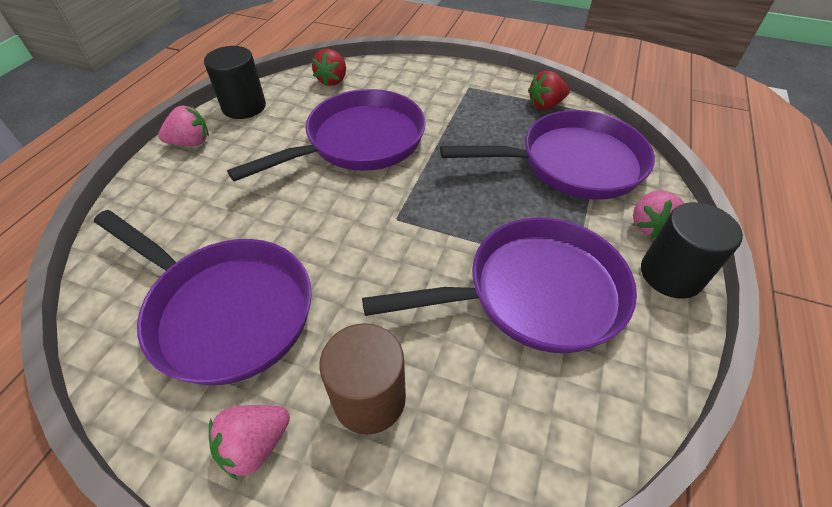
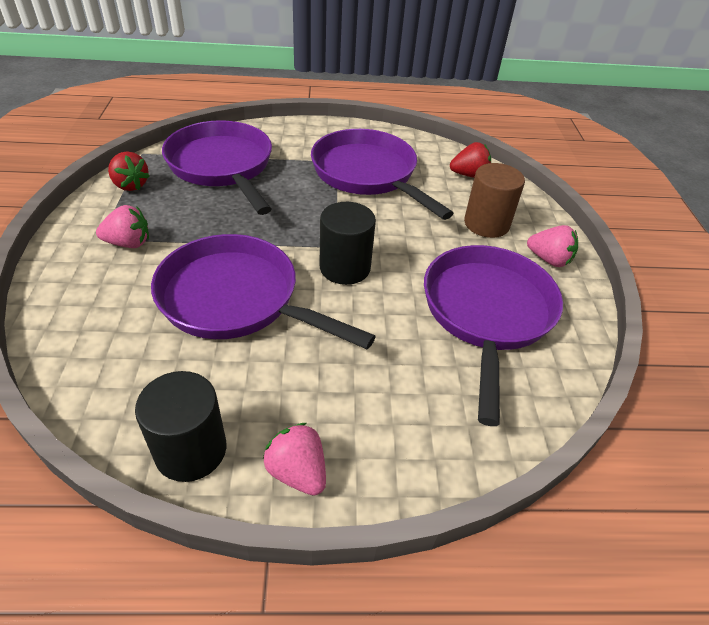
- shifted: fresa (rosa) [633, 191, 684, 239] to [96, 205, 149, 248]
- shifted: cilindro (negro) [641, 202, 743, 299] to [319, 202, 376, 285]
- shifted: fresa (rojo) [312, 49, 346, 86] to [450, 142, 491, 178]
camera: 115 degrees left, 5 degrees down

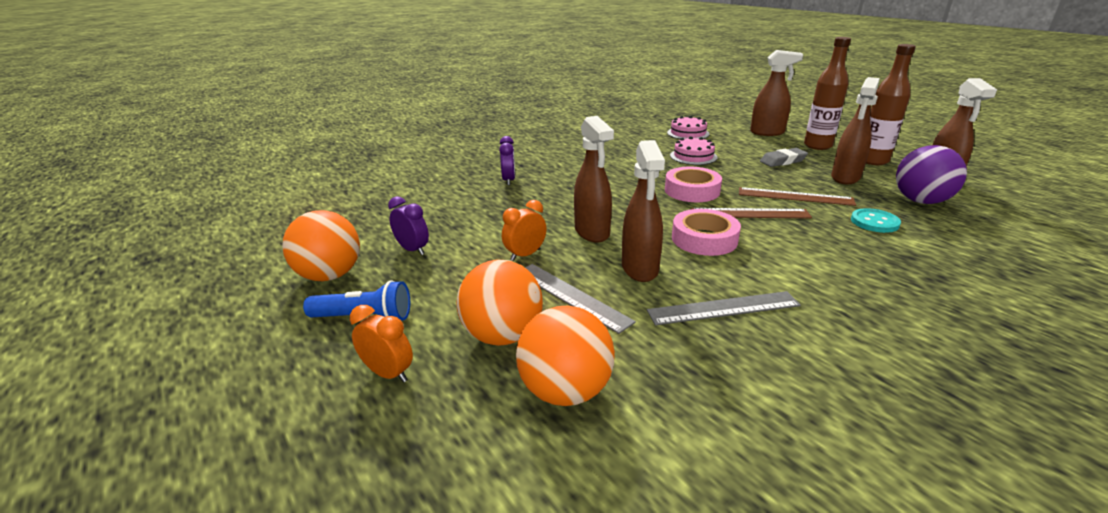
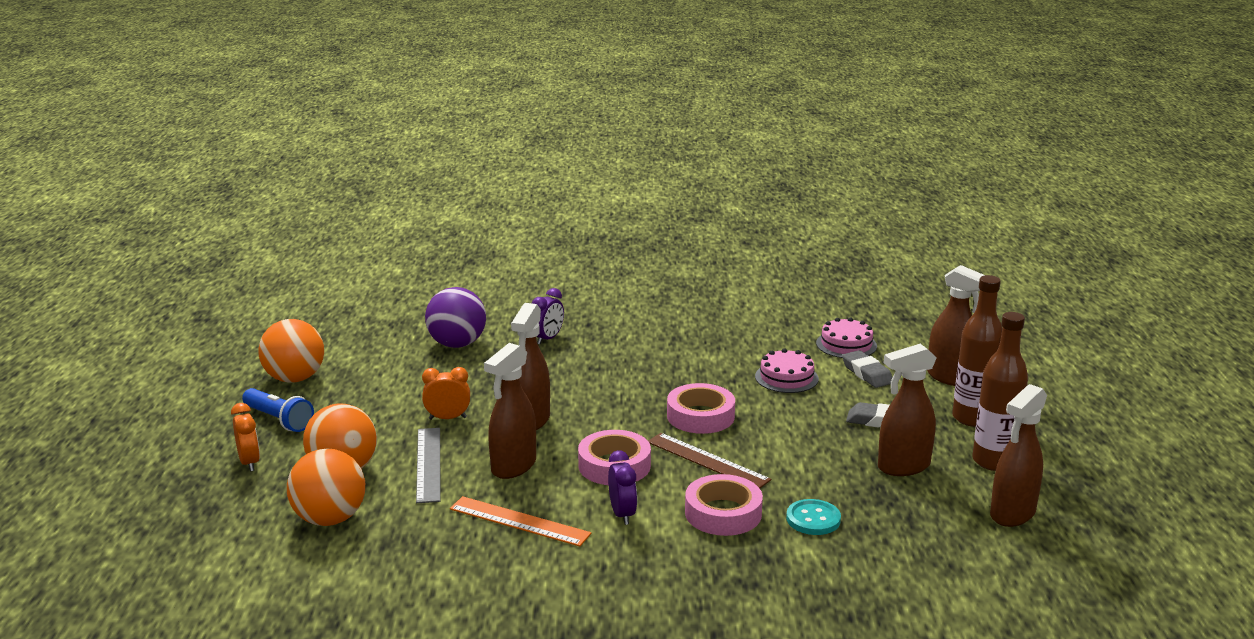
- shifted: pelota (morado) [896, 145, 967, 204] to [425, 287, 486, 348]
- repainted: regla (gris) [647, 291, 801, 325] to regla (naranja) [450, 496, 591, 547]
- shifted: despertador (morado) [388, 196, 429, 255] to [608, 450, 637, 525]
- new: cinta adhesiva (rosa) [685, 474, 763, 536]
- new: goma de borrar (gris) [842, 350, 893, 388]
- gone: regla (marrón) [739, 187, 856, 206]
camera: 35 degrees right, 5 degrees down

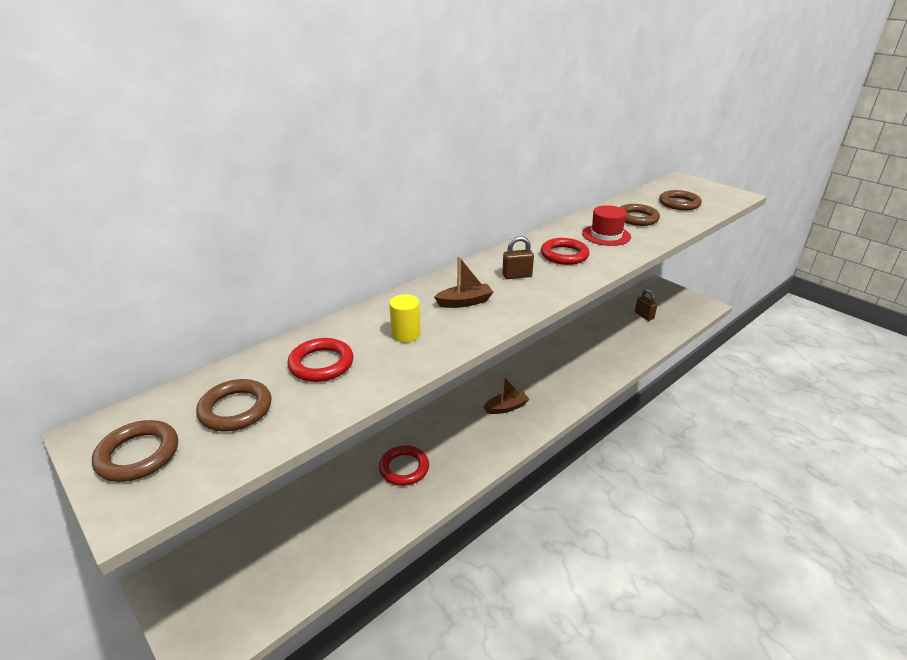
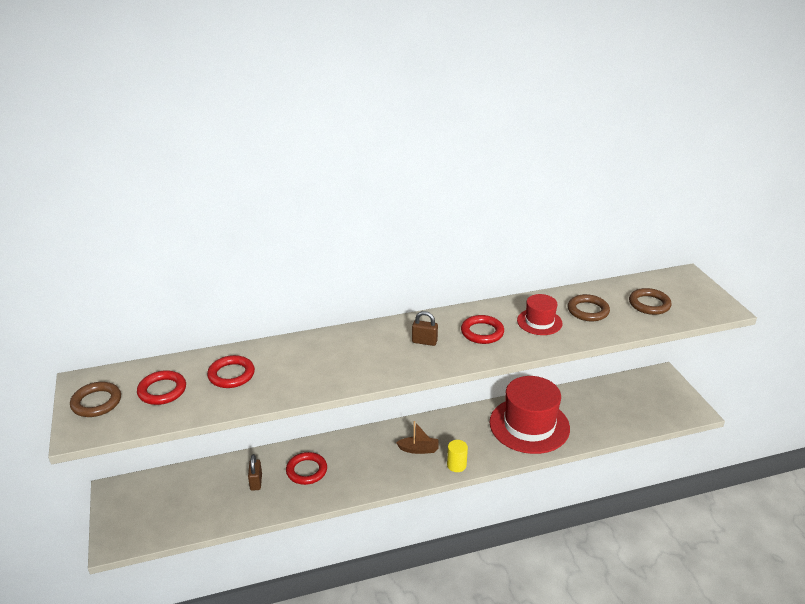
- repainted: anillo (marrón) [196, 379, 271, 431] to anillo (rojo) [137, 370, 186, 405]
- shifted: candado (marrón) [635, 289, 657, 321] to [248, 454, 262, 491]
- shifted: cilindro (amarillo) [389, 294, 420, 342] to [447, 440, 468, 472]
- new: sombrero (rojo) [489, 376, 570, 454]
- gone: barco (marrón) [434, 256, 493, 308]
camera: 25 degrees right, 0 degrees up

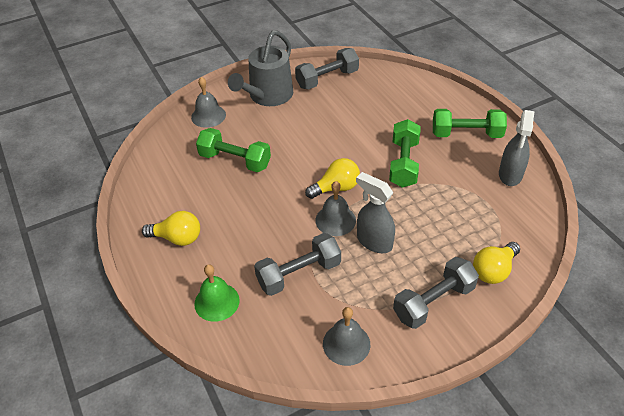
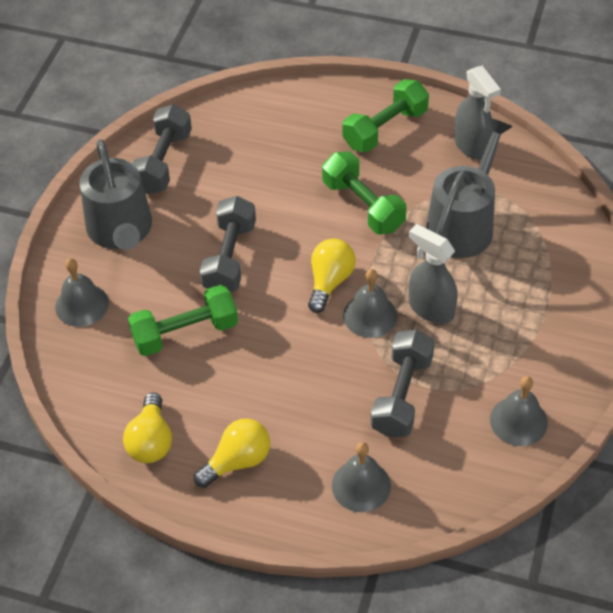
- shifted: bombilla (amarillo) [473, 242, 520, 284] to [123, 393, 172, 463]
- shifted: mancuerna (gris) [393, 257, 479, 329] to [200, 196, 256, 292]
- repainted: campana (verde) [194, 264, 240, 322] to campana (gris) [332, 442, 391, 512]
- rotated: pulverizador (gris) [356, 172, 395, 253] = [409, 224, 458, 324] 45 degrees clockwise
- new: regadera (gris) [426, 118, 513, 258]
camera: 45 degrees left, 5 degrees up

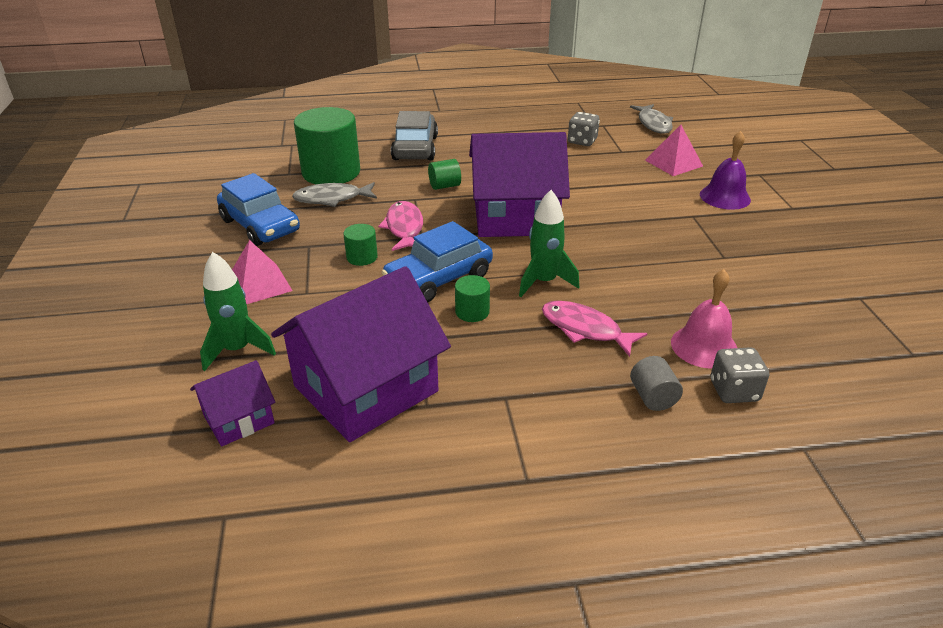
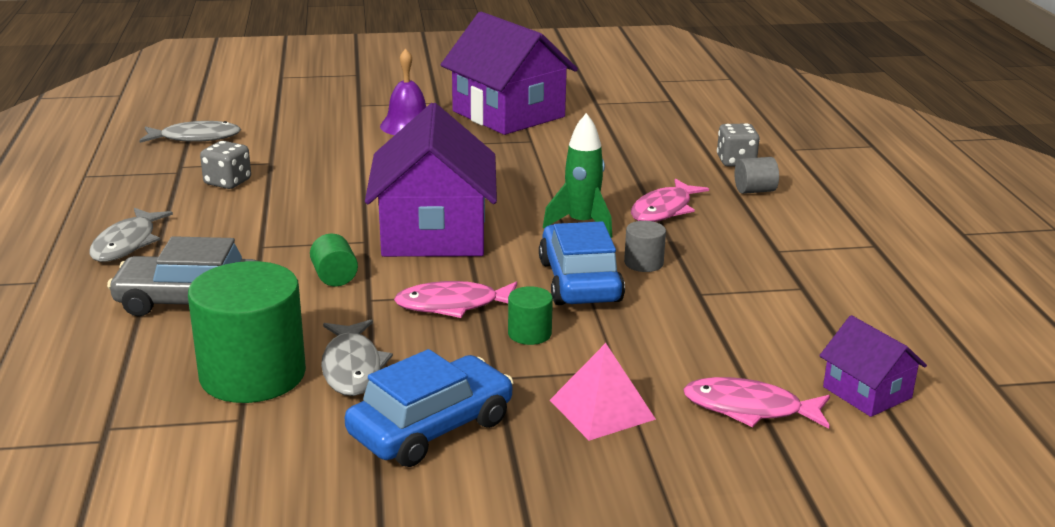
- new: pez (gris) [89, 208, 173, 262]
- shifted: casa (morado) [271, 266, 451, 442] to [441, 12, 578, 135]
- rotated: coche (azul) [381, 221, 493, 302] = [539, 221, 625, 305] 150 degrees counterclockwise
- repainted: cilindro (verde) [455, 275, 490, 322] to cilindro (gris) [624, 221, 666, 272]
- swapped: cohete (verde) [200, 252, 276, 371] to pez (rosa) [683, 377, 830, 428]
- gone: pirámide (rosa) [645, 125, 703, 176]
- gone: campana (rosa) [671, 269, 737, 369]
camera: 90 degrees left, 10 degrees down

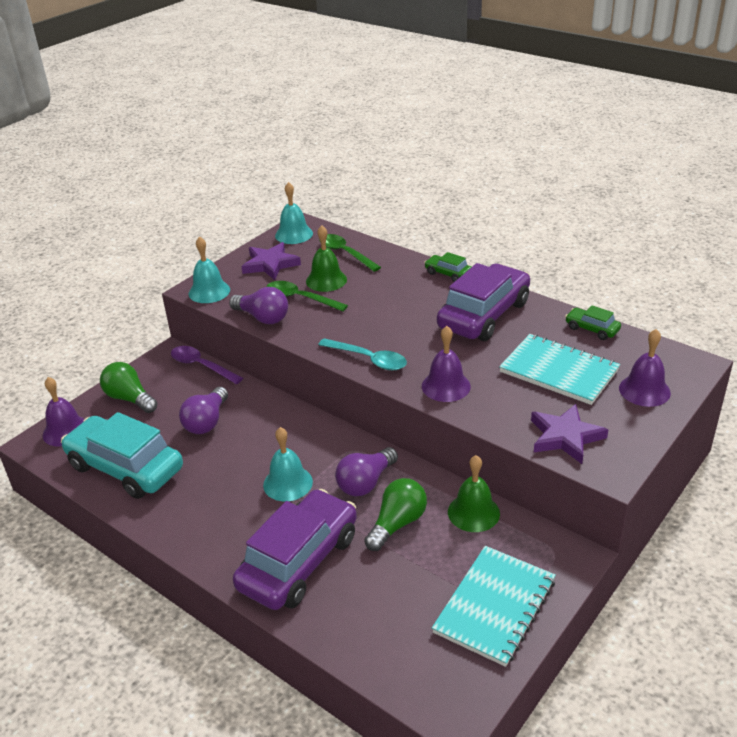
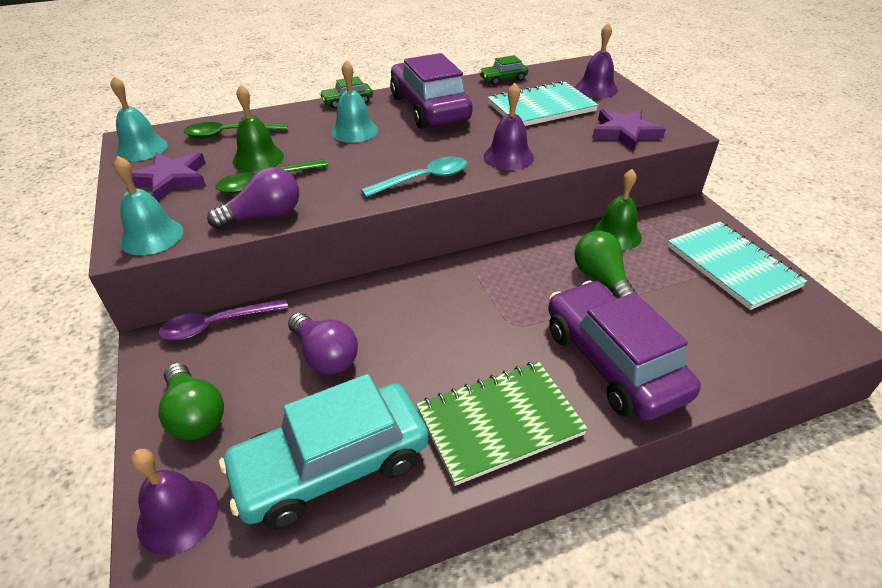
- rotated: bombilla (verde) [100, 362, 158, 413] = [158, 363, 224, 440] 105 degrees counterclockwise
- shifted: campana (turquesa) [263, 427, 313, 501] to [331, 60, 378, 143]
- new: cuaderno (verde) [416, 361, 588, 486]
- gone: bombilla (morado) [335, 447, 398, 496]
camera: 60 degrees left, 5 degrees up

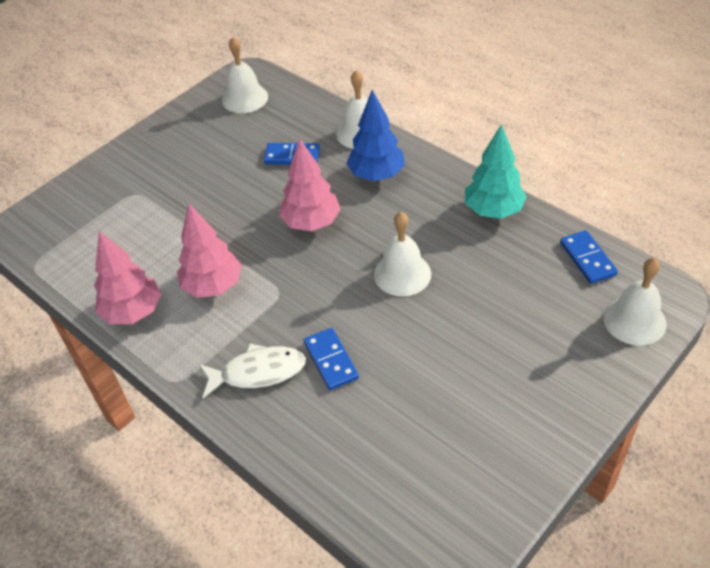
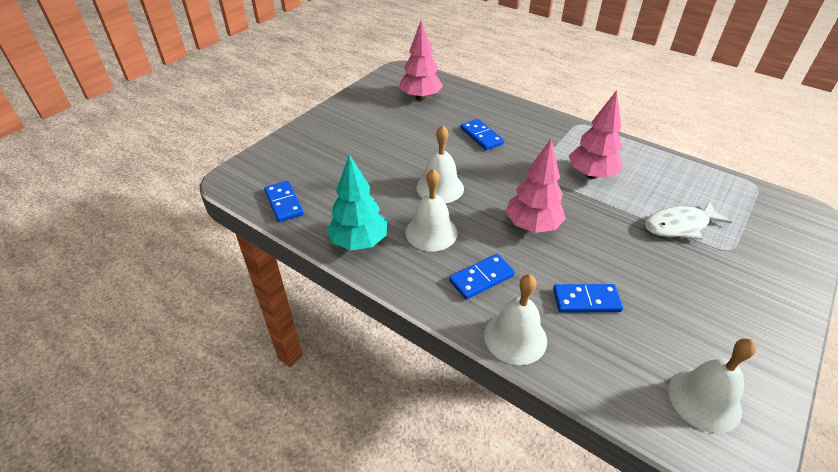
- shifted: árbol (rosa) [94, 231, 161, 324] to [399, 20, 443, 101]
- shifted: campana (blanco) [603, 258, 667, 346] to [406, 169, 458, 251]
- swapped: árbol (azul) [346, 90, 405, 181] to ficha de dominó (azul) [449, 254, 515, 300]
- shifted: pez (blanco) [199, 343, 306, 399] to [645, 201, 732, 240]
camera: 170 degrees right, 5 degrees down

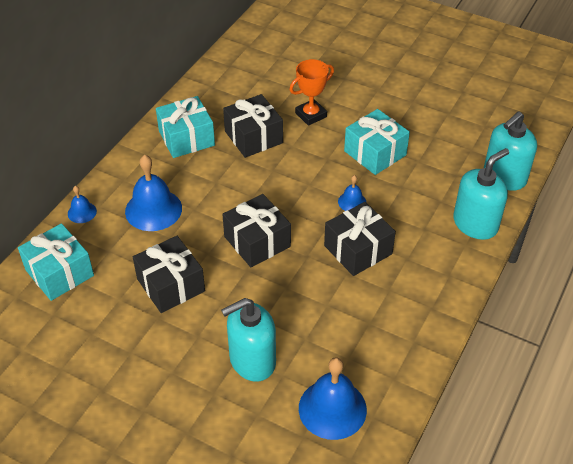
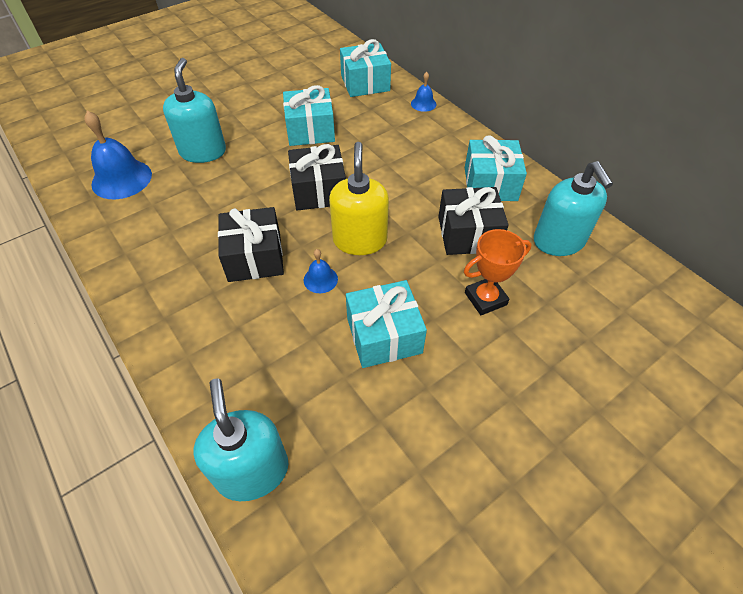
- repainted: regalo (negro) [133, 236, 205, 313] to regalo (turquesa) [283, 85, 335, 146]
- new: dispensador de jabón (amarillo) [329, 142, 389, 255]
- rotated: trofeo (naranja) [290, 59, 334, 126] = [464, 229, 531, 315] 75 degrees clockwise
- shifted: dispensador de jabón (turquesa) [453, 148, 509, 240] to [534, 161, 613, 256]
- gone: campana (azul) [125, 155, 182, 231]
camera: 115 degrees right, 5 degrees up

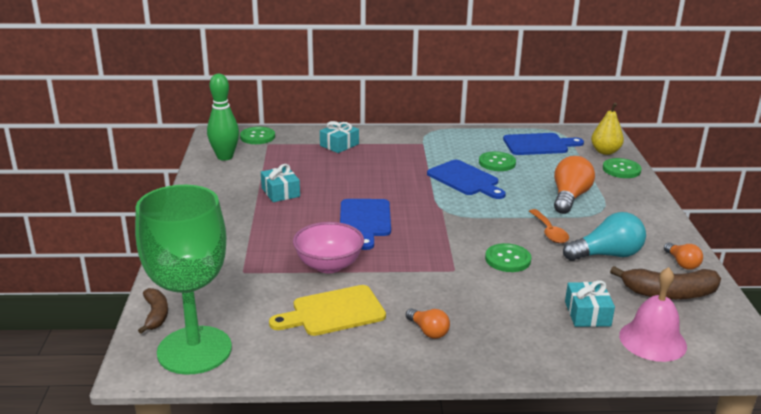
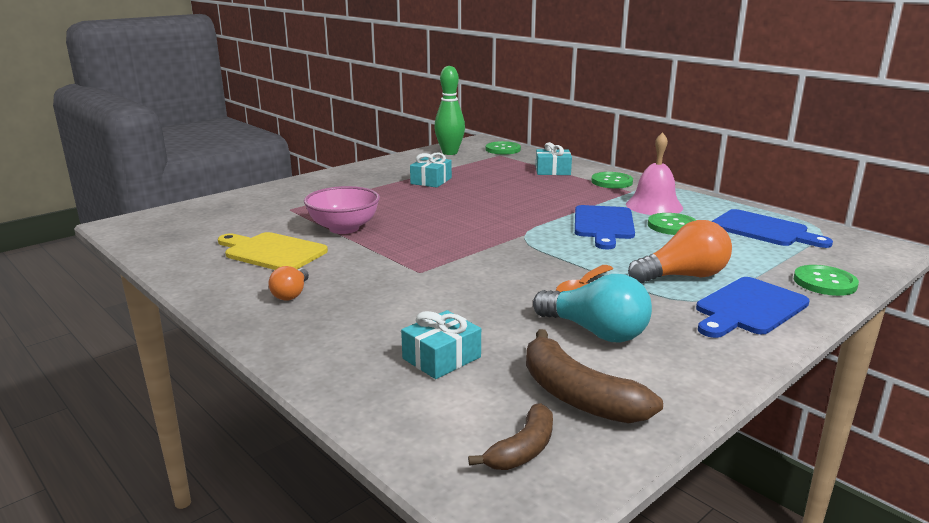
- shifted: plátano (marrón) [138, 288, 168, 334] to [468, 403, 553, 470]
- shifted: botón (verde) [485, 243, 531, 272] to [591, 172, 633, 188]
- shifted: campana (rosa) [619, 267, 687, 362] to [626, 132, 683, 215]
- shifted: tabla de cortar (azul) [340, 199, 391, 250] to [696, 277, 810, 338]
- gone: copa (verde) [135, 185, 232, 375]
- gone: pera (amarillo) [591, 102, 624, 155]
- gone: bombilla (naranja) [664, 242, 703, 270]
camera: 50 degrees right, 5 degrees down

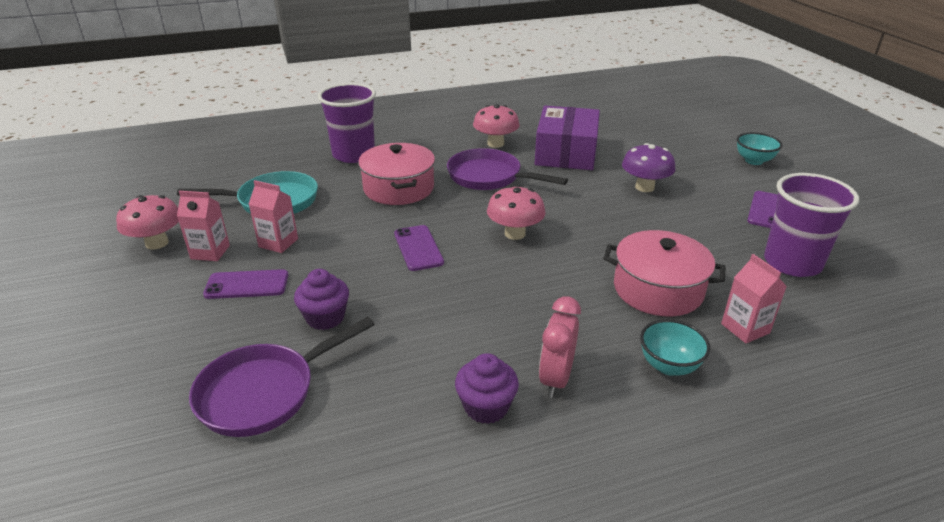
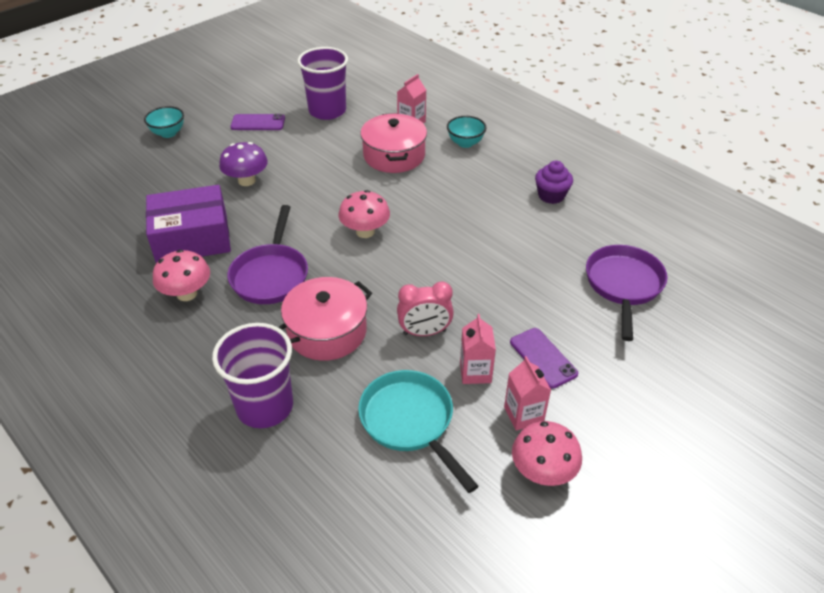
- shifted: despertador (rosa) [539, 296, 581, 398] to [397, 281, 454, 336]
- rotated: sartén (morado) [189, 317, 375, 437] = [586, 245, 667, 341] 105 degrees counterclockwise
- gone: magdalena (morado) [294, 269, 349, 330]
- gone: móvil (morado) [394, 225, 444, 271]
camera: 115 degrees left, 10 degrees up

